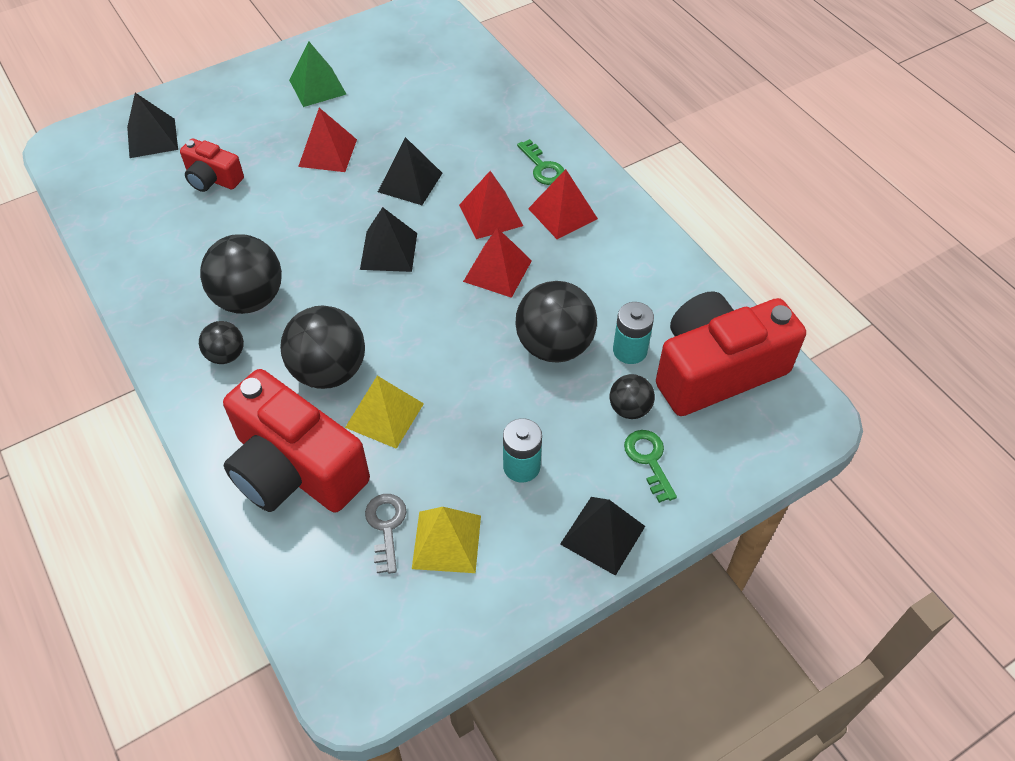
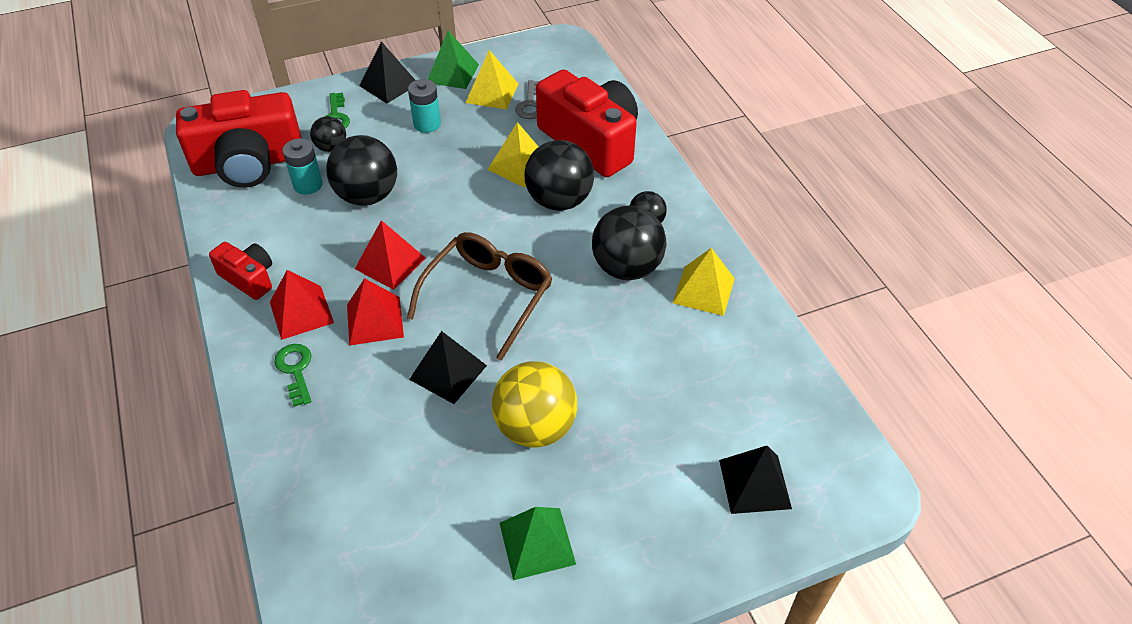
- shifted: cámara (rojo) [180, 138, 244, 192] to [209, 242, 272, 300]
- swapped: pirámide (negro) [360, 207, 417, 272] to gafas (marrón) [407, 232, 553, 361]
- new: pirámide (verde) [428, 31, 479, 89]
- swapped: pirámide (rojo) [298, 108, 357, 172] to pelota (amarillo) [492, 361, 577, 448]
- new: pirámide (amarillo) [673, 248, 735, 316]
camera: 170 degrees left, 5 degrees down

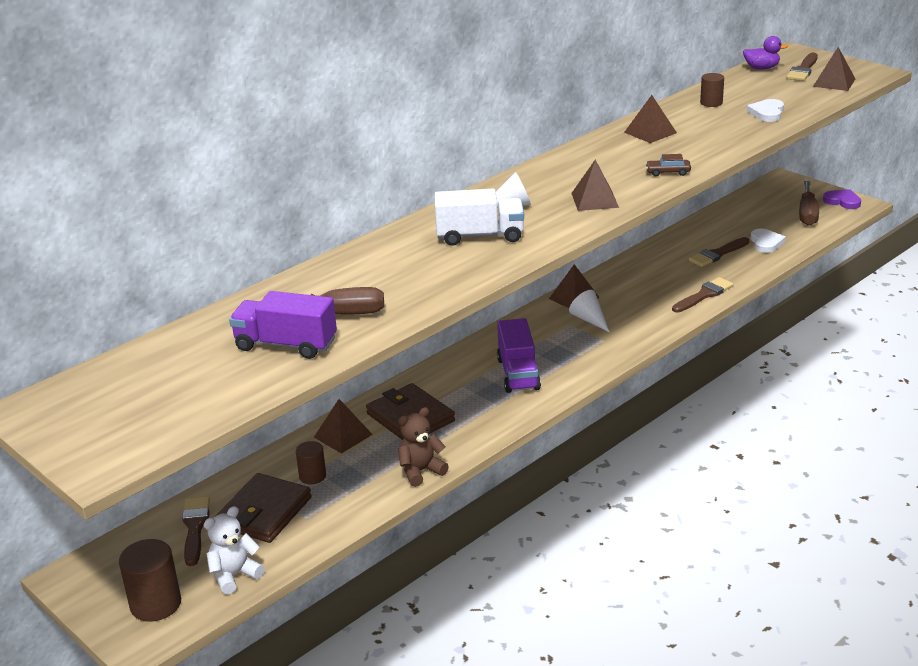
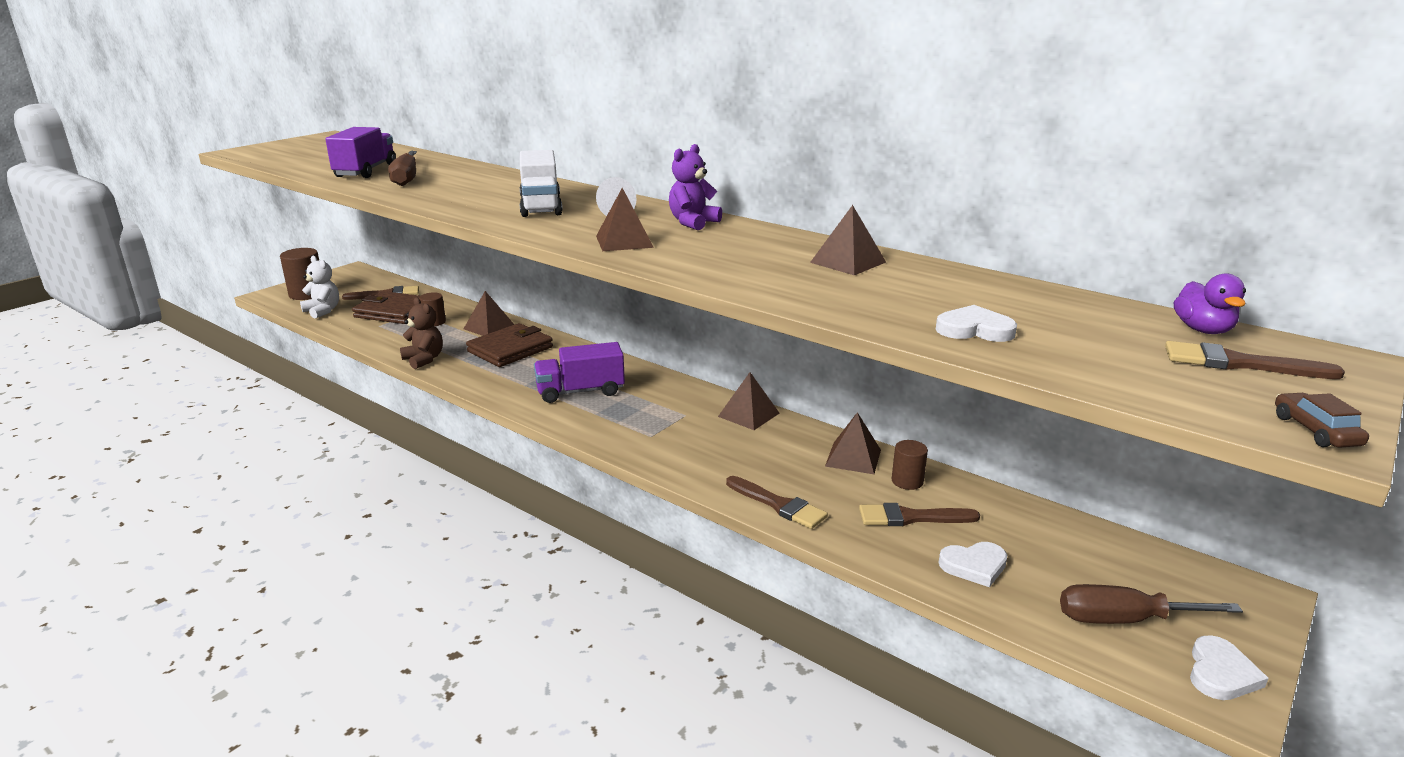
- new: osito (morado) [669, 144, 722, 230]
- shifted: pirámide (marrón) [813, 47, 855, 91] to [825, 412, 881, 474]
- rotated: pincel (marrón) [689, 237, 749, 267] = [859, 503, 980, 526] 45 degrees counterclockwise
- shifted: cilindro (marrón) [700, 73, 724, 107] to [892, 440, 928, 490]
- repainted: corazón (morado) [823, 189, 861, 209] to corazón (blanco) [1190, 635, 1269, 700]
- shifted: coche (marrón) [645, 154, 691, 176] to [1275, 393, 1369, 448]
- gone: cono (blanco) [569, 290, 609, 332]
camera: 80 degrees right, 5 degrees down

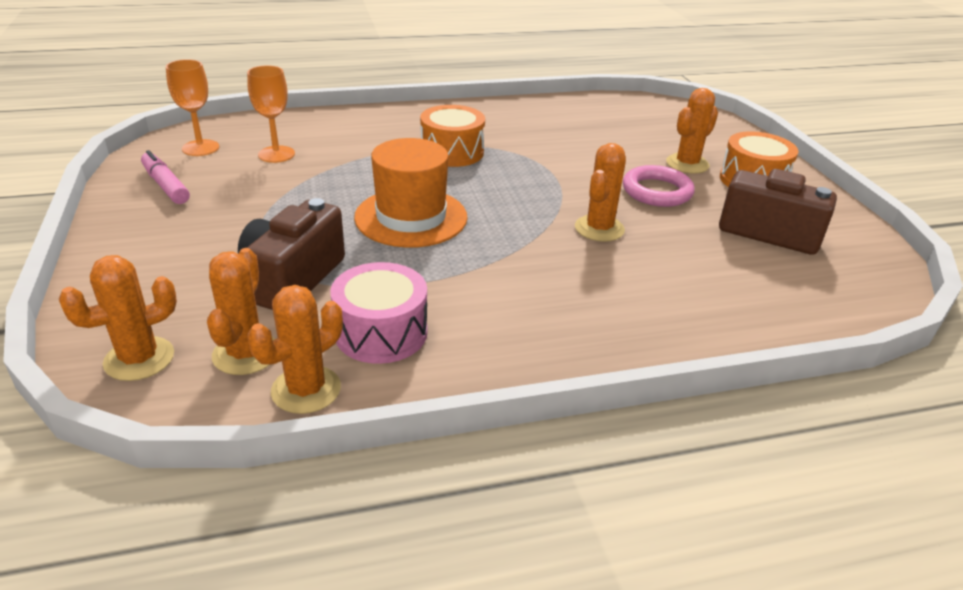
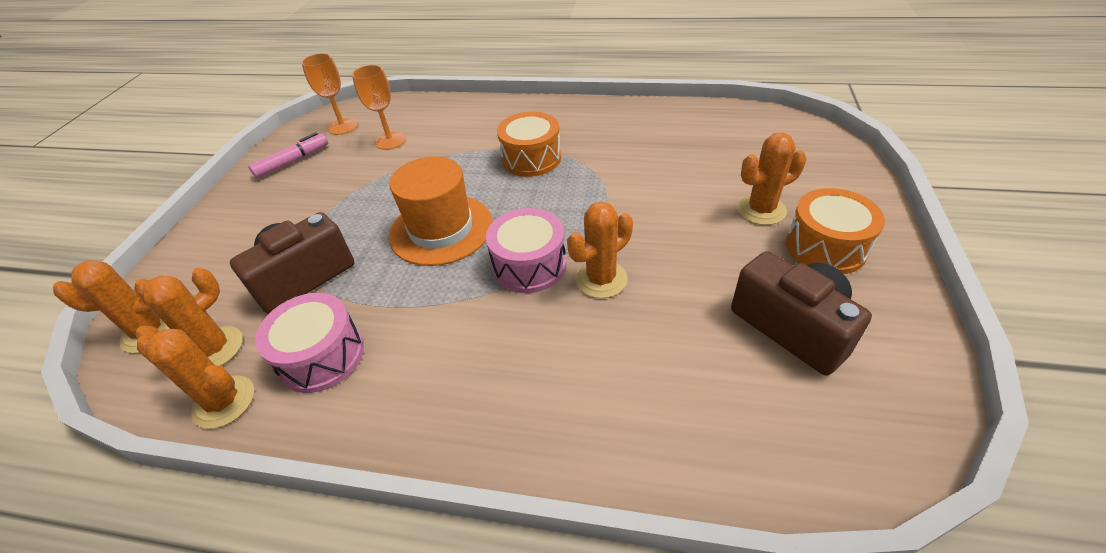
- rotated: cactus (naranja) [248, 285, 343, 414] = [137, 329, 254, 429] 45 degrees clockwise
- rotated: rotulador (rosa) [141, 150, 190, 204] = [248, 132, 328, 179] 60 degrees clockwise
- new: tambor (rosa) [486, 208, 566, 293]
- gone: anillo (rosa) [623, 165, 695, 207]
camera: 30 degrees right, 10 degrees up

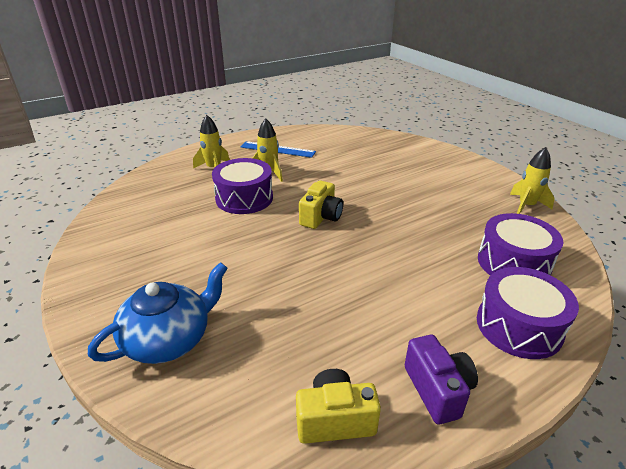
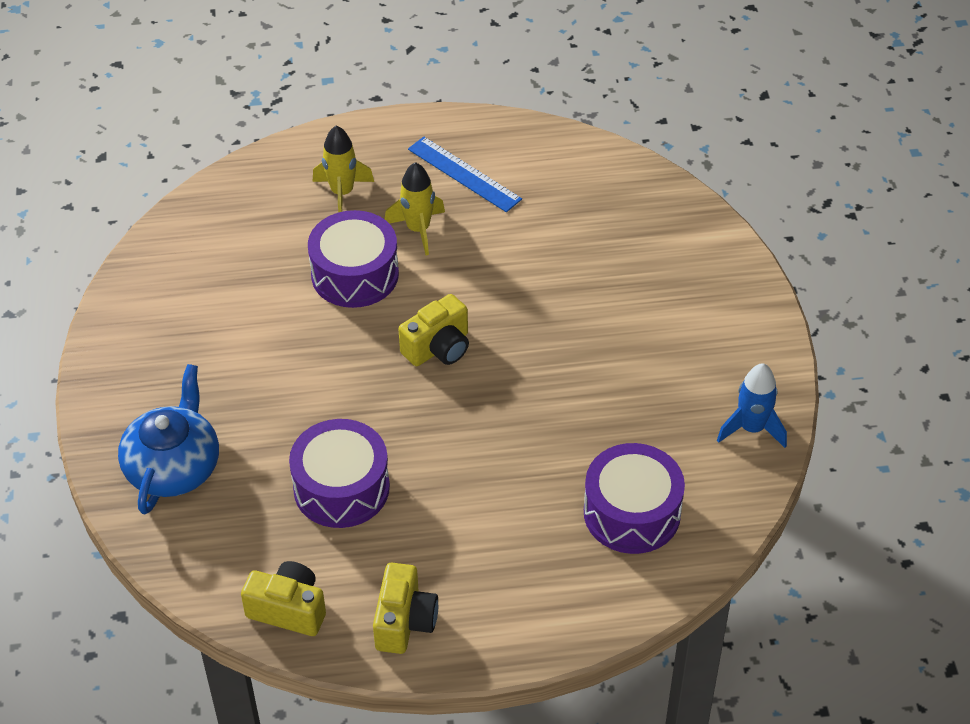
- rotated: tetera (azul) [88, 262, 228, 364] = [118, 364, 219, 514] 60 degrees counterclockwise
- shifted: tambor (morado) [477, 267, 579, 359] to [289, 419, 390, 528]
- repainted: cámara (morado) [405, 335, 478, 424] to cámara (amarillo) [373, 563, 438, 654]
- repainted: cohete (amarillo) [510, 147, 555, 214] to cohete (azul) [717, 363, 787, 448]
camera: 25 degrees right, 15 degrees up

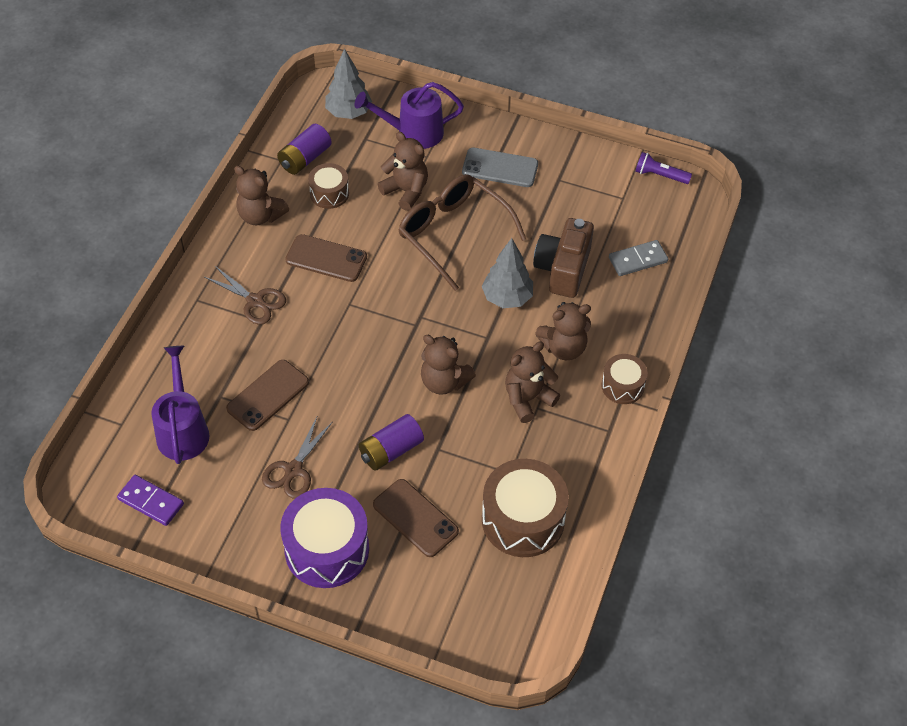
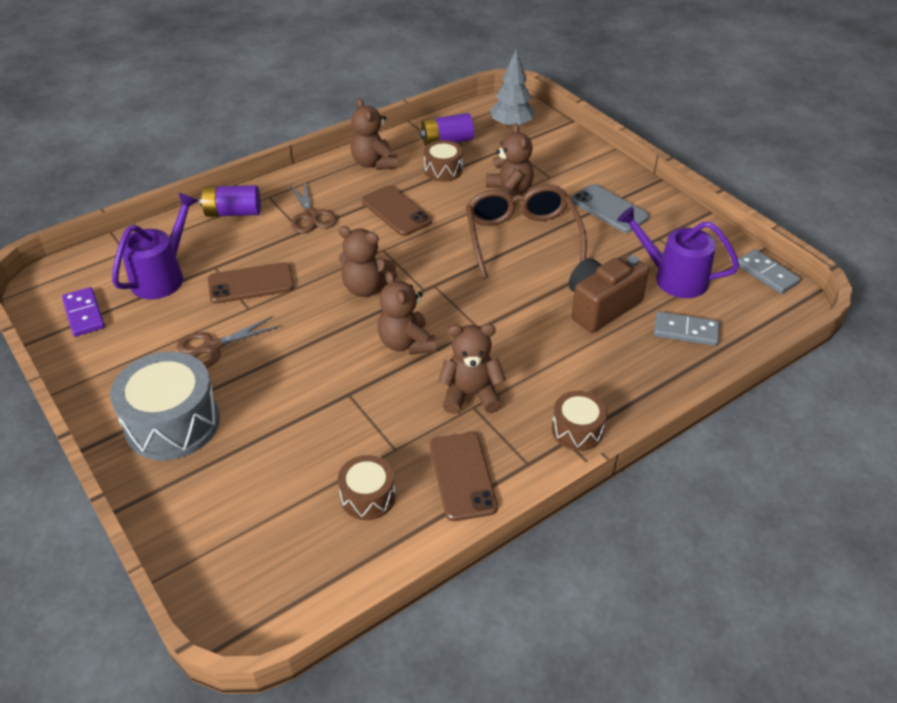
- repainted: tambor (morado) [280, 488, 369, 588] to tambor (gris) [110, 351, 220, 461]
- shifted: pila (morado) [359, 414, 424, 471] to [200, 185, 261, 217]
- shifted: osito (marrón) [535, 302, 591, 360] to [338, 226, 397, 297]
- scaled: tambor (marrón) [482, 459, 569, 557] = [338, 455, 395, 520] x0.55
- shifted: móvil (marrón) [373, 479, 459, 557] to [430, 432, 498, 521]
- shifted: regadera (morado) [354, 82, 464, 149] to [617, 207, 739, 298]
- swapped: lámpara de mano (morado) [635, 152, 692, 184] to ficha de dominó (gris) [738, 249, 801, 294]
- gone: árbol (gris) [482, 238, 533, 308]
camera: 35 degrees right, 10 degrees down

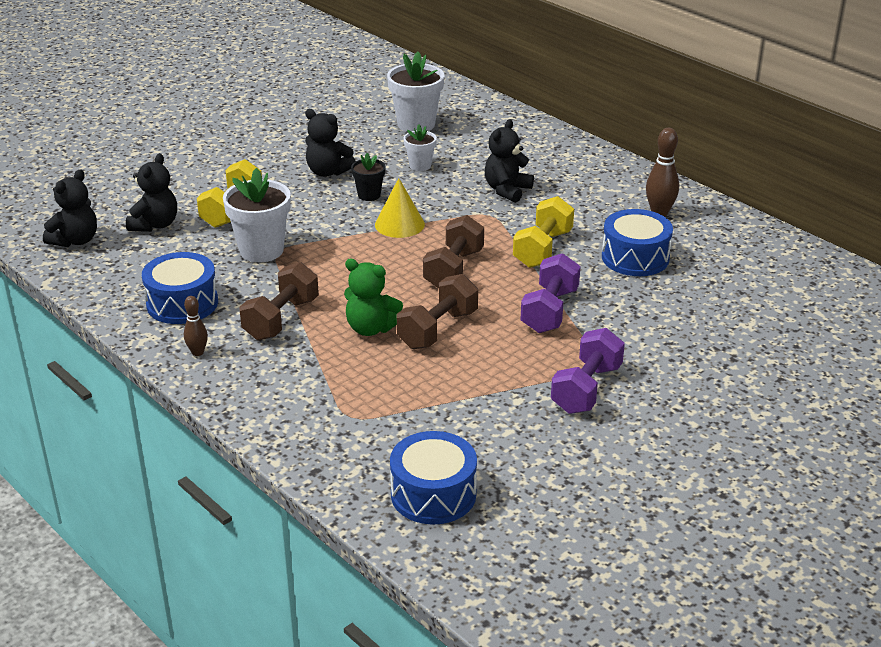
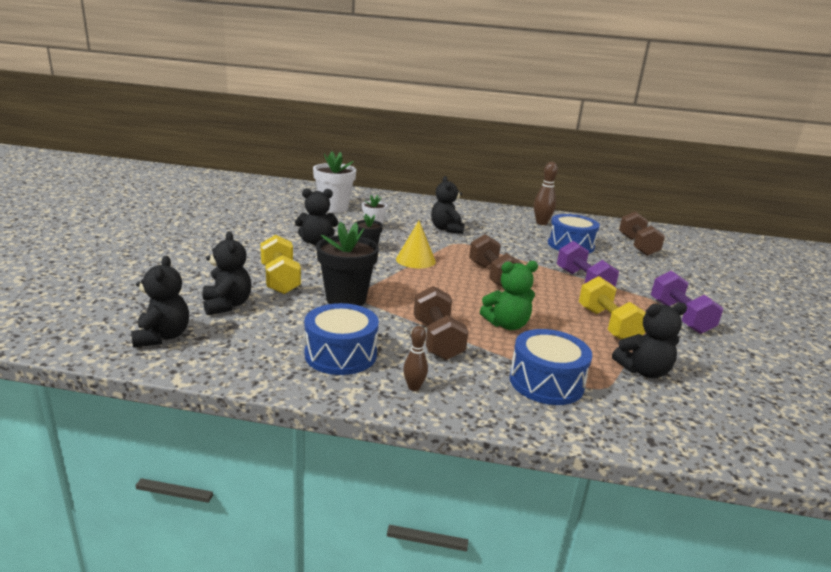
- repainted: maceta (blanco) [223, 168, 291, 262] to maceta (negro) [316, 222, 379, 306]
- shifted: tambor (azul) [390, 431, 477, 525] to [509, 329, 592, 405]
- shifted: mancuerna (amarillo) [513, 196, 574, 268] to [579, 276, 646, 339]
- new: osito (negro) [612, 303, 687, 378]
- shifted: mancuerna (marrón) [397, 274, 478, 349] to [619, 211, 665, 256]
camera: 40 degrees left, 10 degrees down

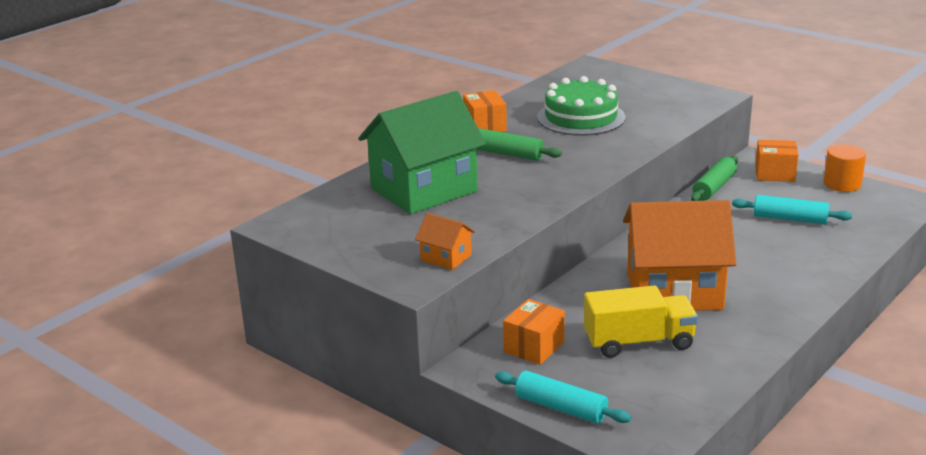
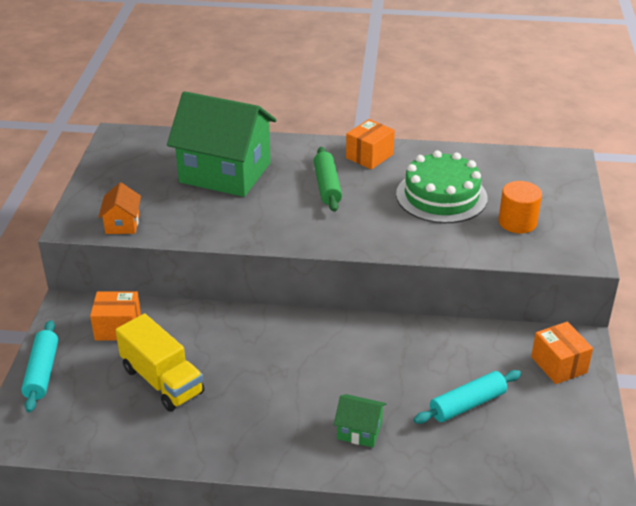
- new: casa (verde) [334, 394, 386, 448]
- rotated: rodillo (turquesa) [732, 195, 852, 224] = [414, 370, 521, 424] 75 degrees clockwise
- shifted: cilindro (naranja) [824, 144, 866, 192] to [498, 181, 542, 233]
- gone: casa (naranja) [623, 200, 736, 311]
- gone: rodillo (verde) [691, 156, 738, 201]
camera: 55 degrees right, 10 degrees up

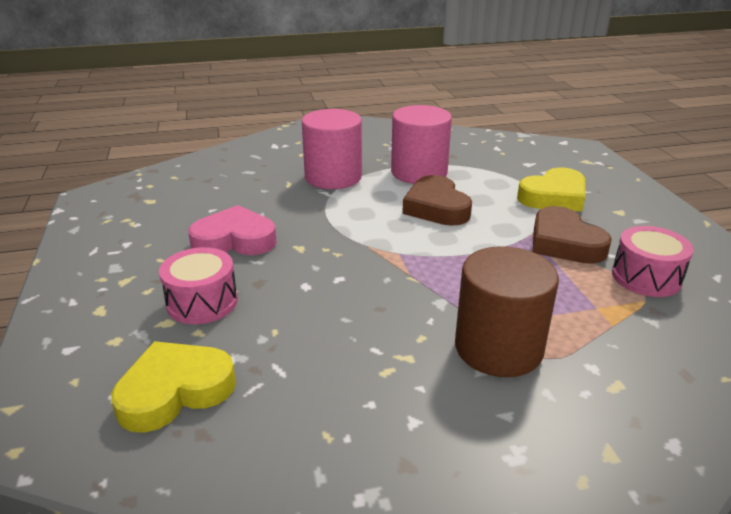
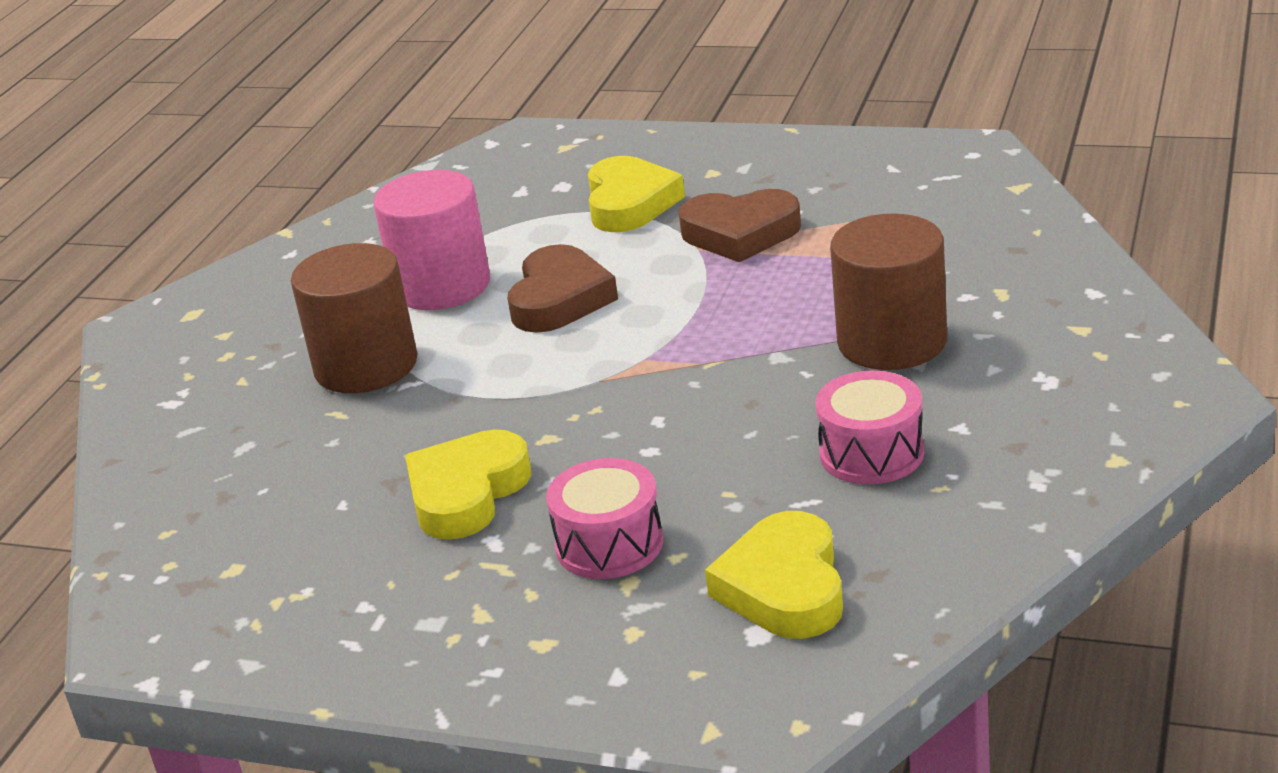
- repainted: cilindro (rosa) [302, 109, 362, 189] to cilindro (marrón) [291, 243, 417, 393]
- repainted: corazón (rosa) [188, 205, 277, 255] to corazón (amarillo) [405, 429, 531, 540]
- rotated: corazón (marrón) [402, 175, 472, 226] = [508, 244, 618, 333] 90 degrees counterclockwise
- shifted: tambor (rosa) [612, 226, 694, 297] to [815, 371, 924, 484]
camera: 55 degrees left, 0 degrees up

